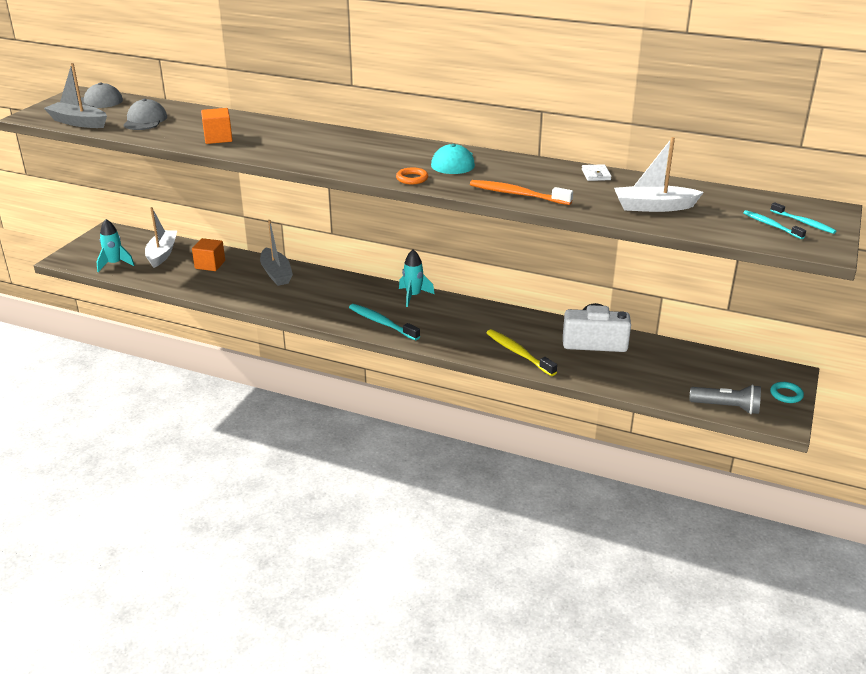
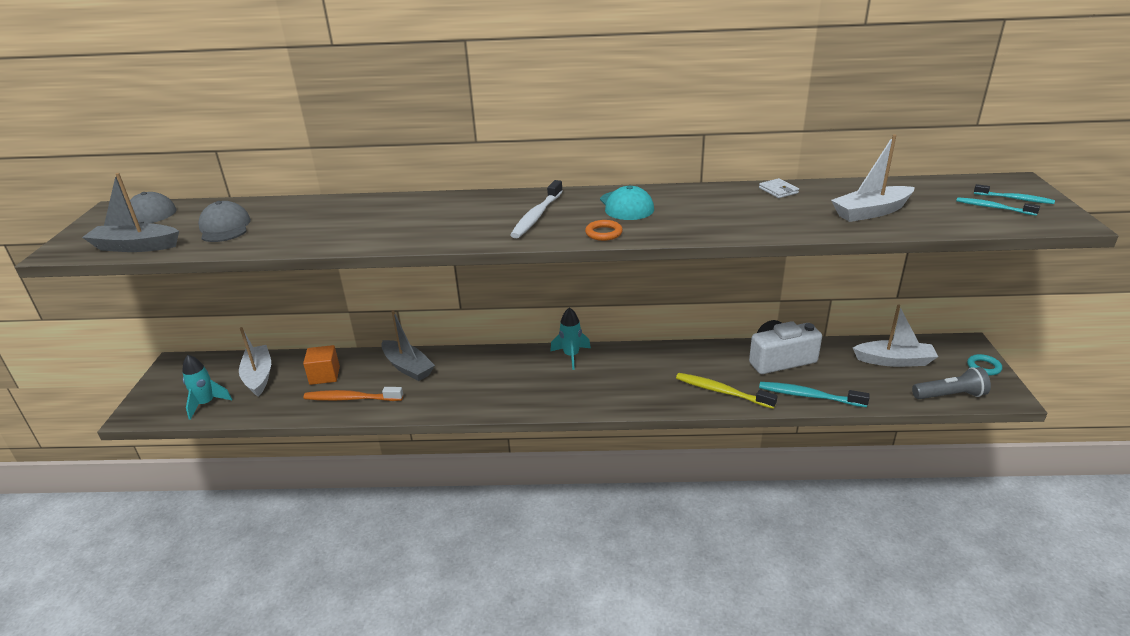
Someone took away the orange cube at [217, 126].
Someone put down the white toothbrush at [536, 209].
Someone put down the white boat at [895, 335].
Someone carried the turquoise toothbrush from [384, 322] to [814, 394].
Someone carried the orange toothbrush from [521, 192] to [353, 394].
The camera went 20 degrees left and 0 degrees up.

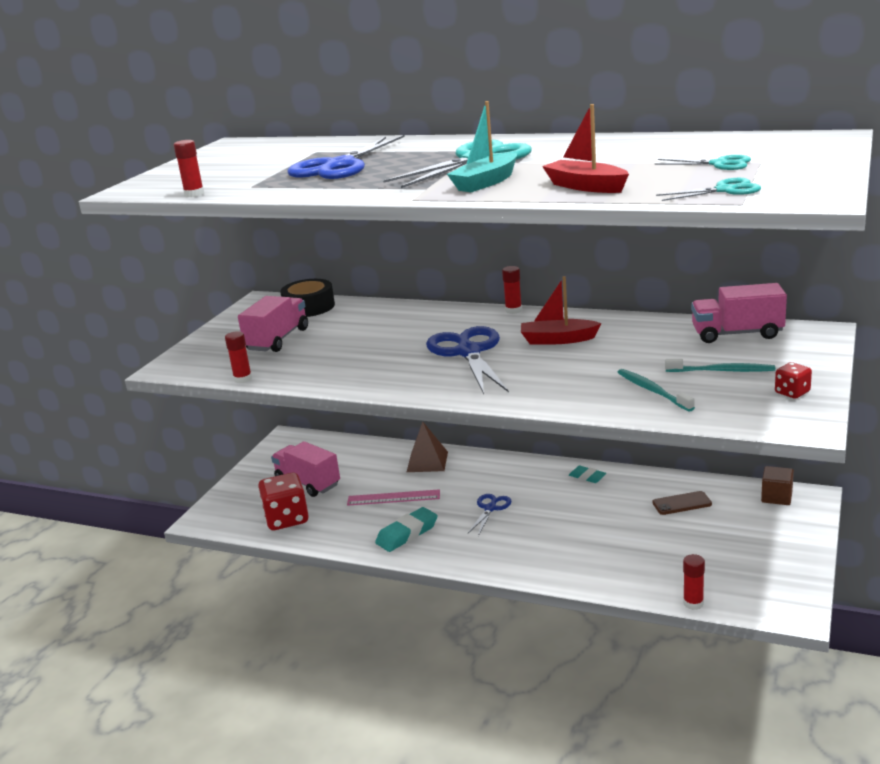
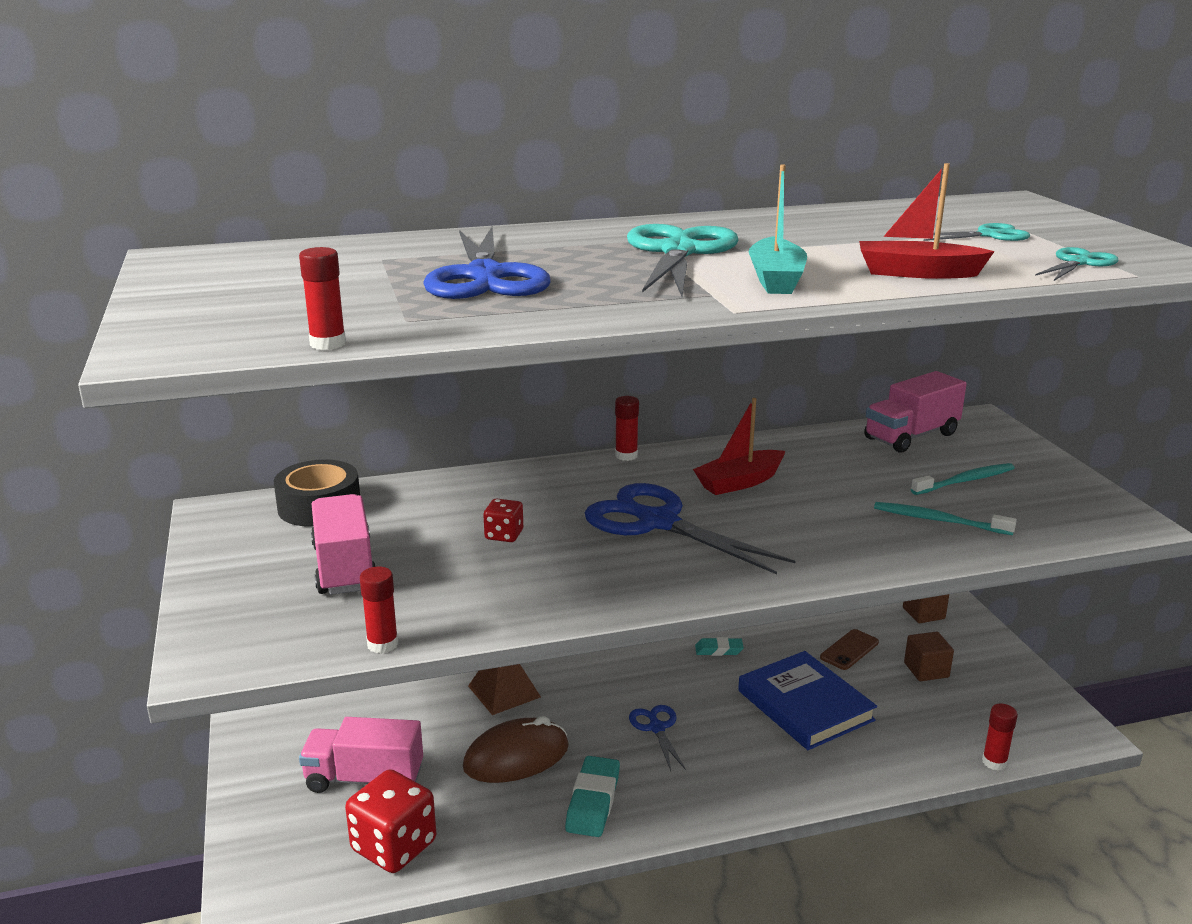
Someone put down the blue book at [807, 700].
Someone put down the brown cube at [929, 656].
Someone carried the red dice from [793, 380] to [503, 520].
Someone swapped the pink ruler at [393, 497] for the brown mouse at [516, 749].
The camera went 40 degrees left and 0 degrees up.

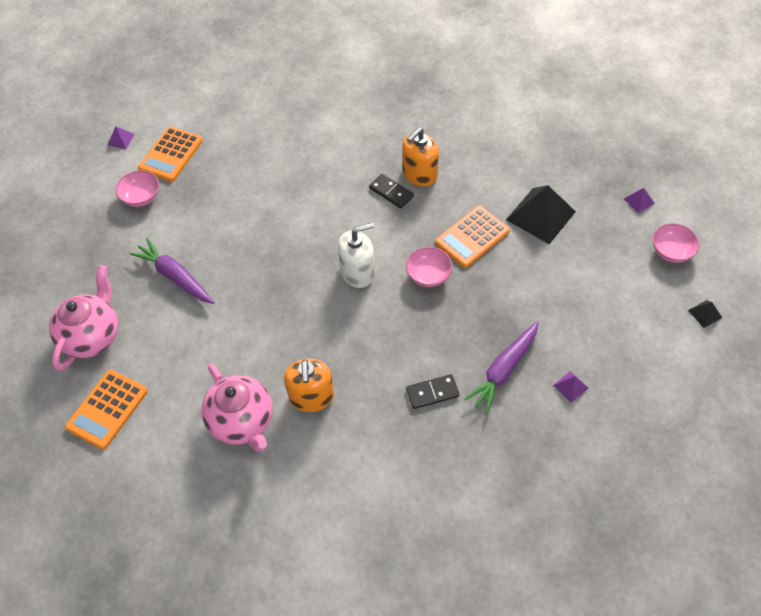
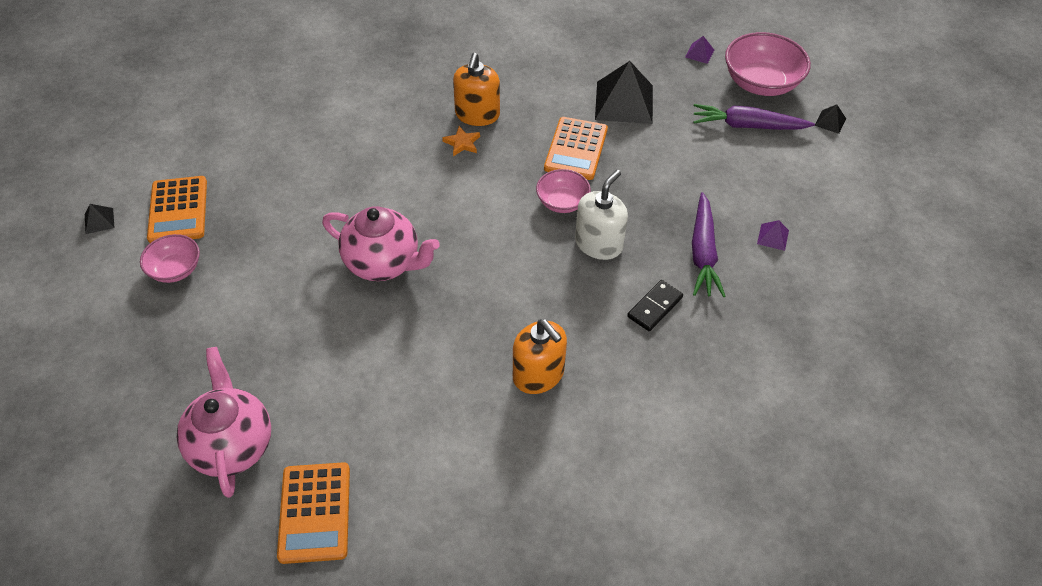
Someone carried the purple carrot from [172, 271] to [754, 117].
Someone carried the pink teapot from [237, 408] to [381, 243].
Someone carried the white soap dispenser from [356, 255] to [601, 215].
Someone swapped the black domino at [391, 191] for the orange star at [461, 141].
Someone repainted the purple pyramid at [121, 137], which became the black pyramid at [100, 219].
Someone scaled the pink bowl at [675, 243] by 1.72.
The camera went 35 degrees left and 5 degrees down.

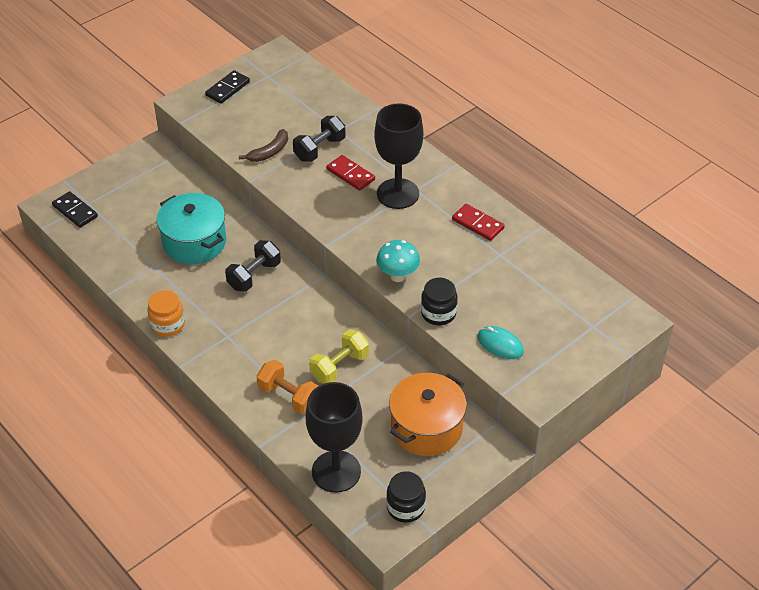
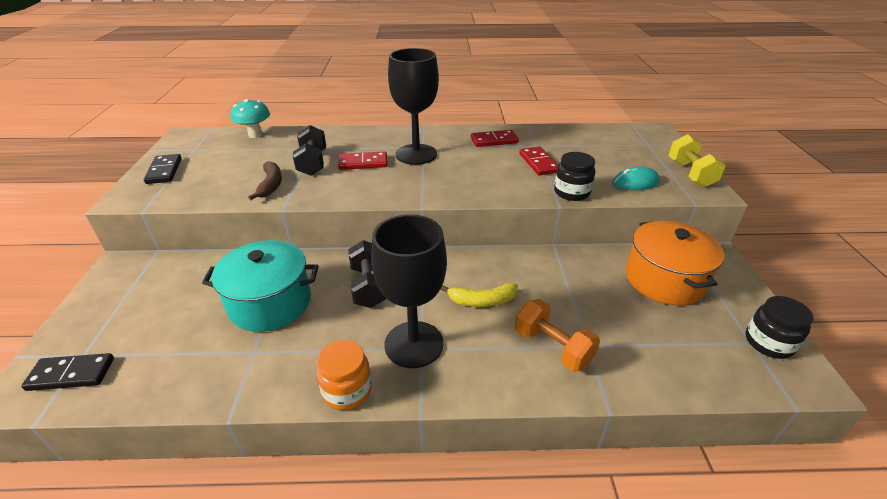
Someone put down the yellow banana at [479, 295].
Someone put down the red domino at [538, 161].
Someone carried the black goblet from [334, 437] to [409, 291].
Someone carried the yellow dumbbell from [339, 356] to [697, 160].
Someone carried the turquoise mushroom from [398, 261] to [250, 118].
Someone rotated the orange dumbbell at [287, 387] by 60 degrees clockwise.
The camera went 50 degrees left and 10 degrees down.

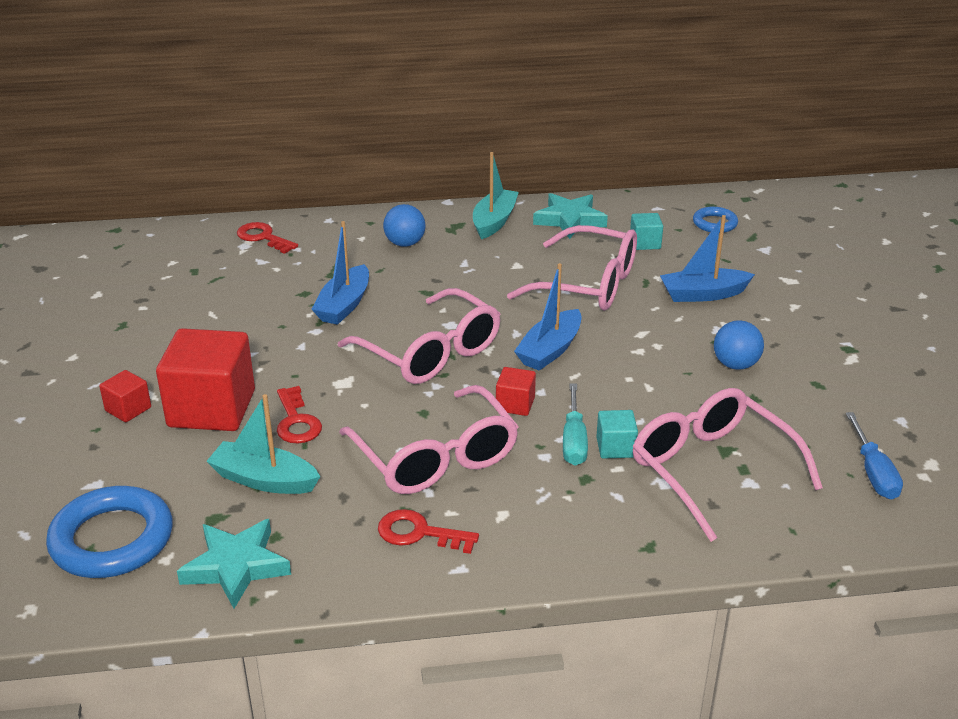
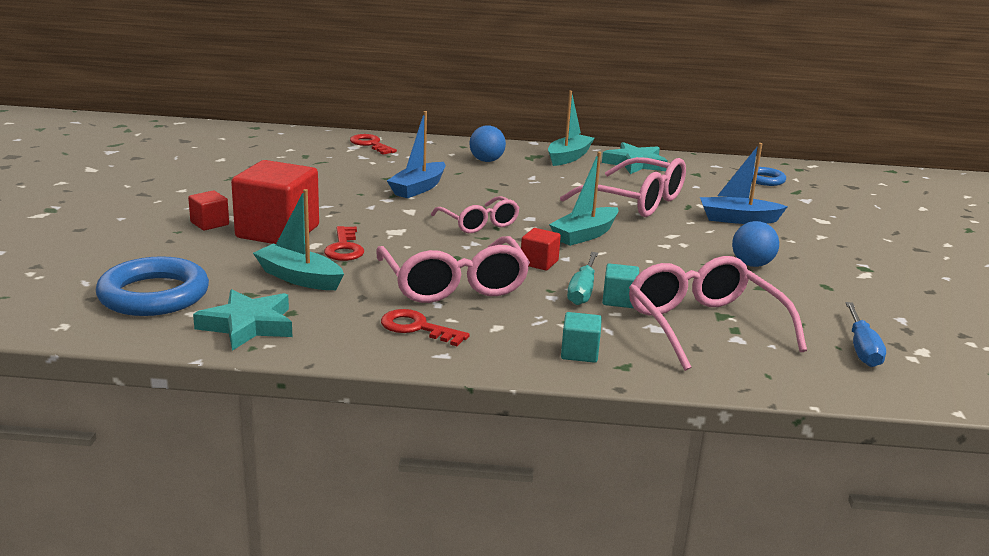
Someone carried the turquoise cube from [646, 231] to [581, 337].
Someone repainted the blue boat at [547, 317], which became the turquoise boat at [584, 199].
Someone scaled the pink glasses at [419, 336] by 0.61.
The camera went 10 degrees right and 10 degrees down.

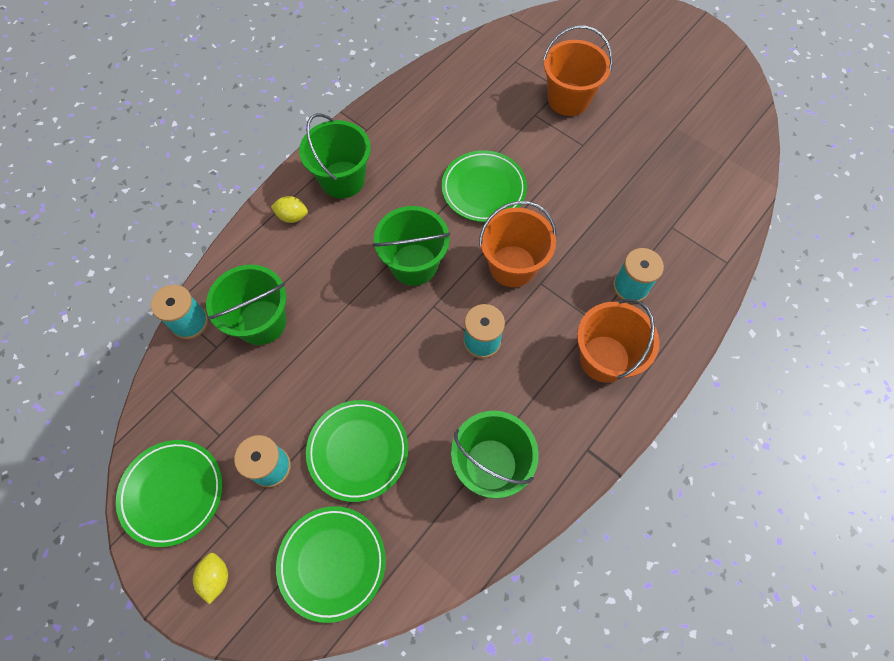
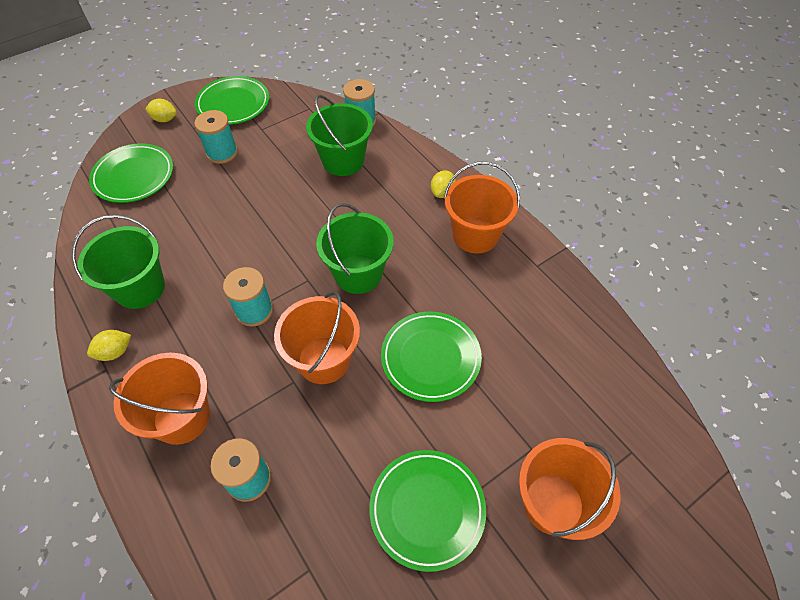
Someone put down the yellow lemon at [109, 345].
Someone carried the green plate from [357, 451] to [427, 511].
Someone repainted the green bucket at [335, 156], which became the orange bucket at [482, 207].
The camera went 105 degrees right and 10 degrees down.

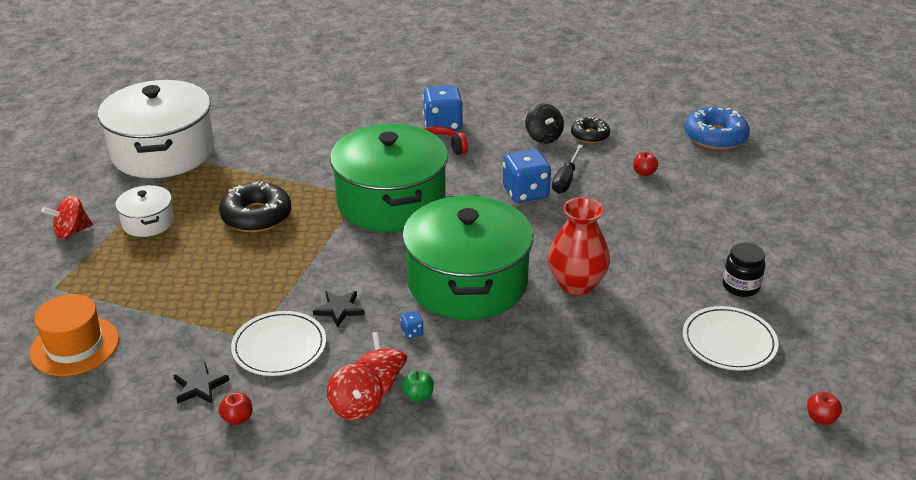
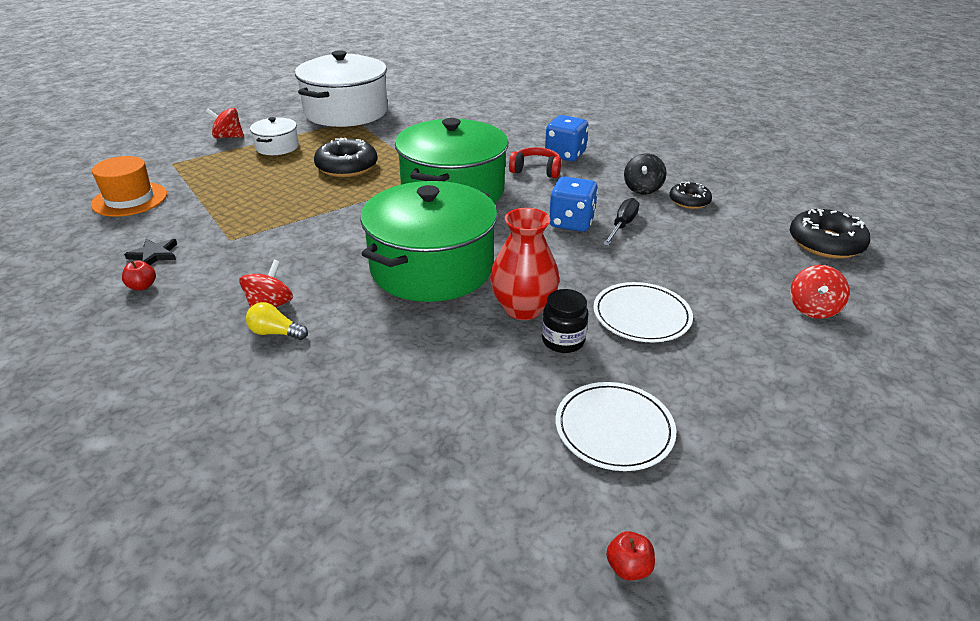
Someone took away the black star at [339, 309].
Someone took away the blue dice at [412, 324].
Someone took away the red apple at [645, 164].
Someone carried the white plate from [278, 343] to [643, 312].
Someone carried the red spinning top from [355, 392] to [820, 292].
Someone carried the black jar from [744, 270] to [565, 321].
Someone swapped the green apple at [417, 386] for the yellow light bulb at [277, 321].
Someone repainted the blue donut at [717, 128], which became the black donut at [830, 234].
Someone rotated the black screwdriver at [567, 169] by 150 degrees clockwise.
The camera went 35 degrees right and 0 degrees up.

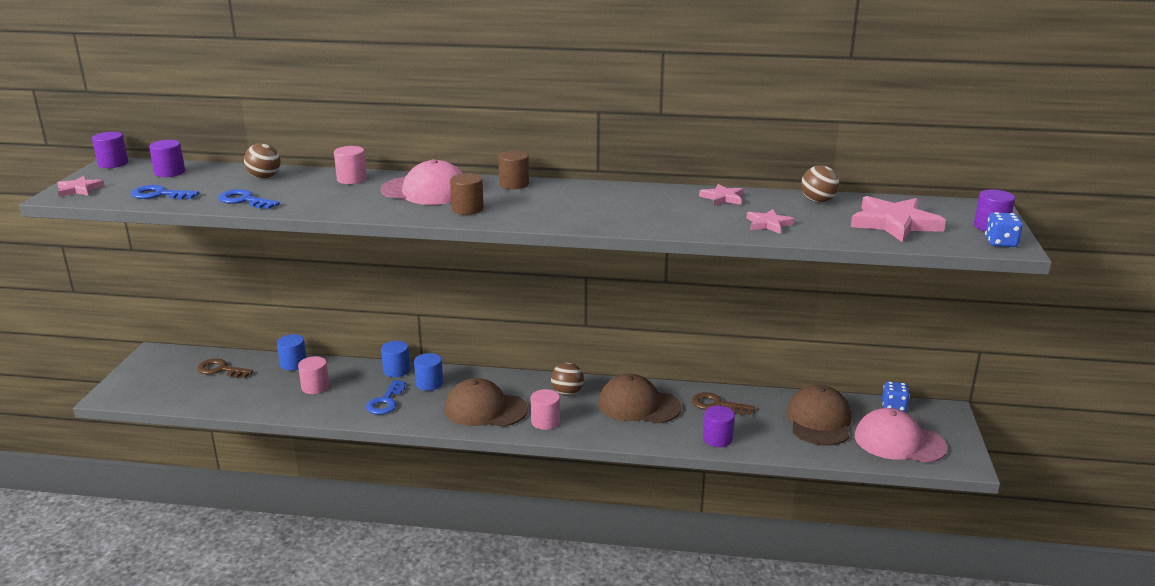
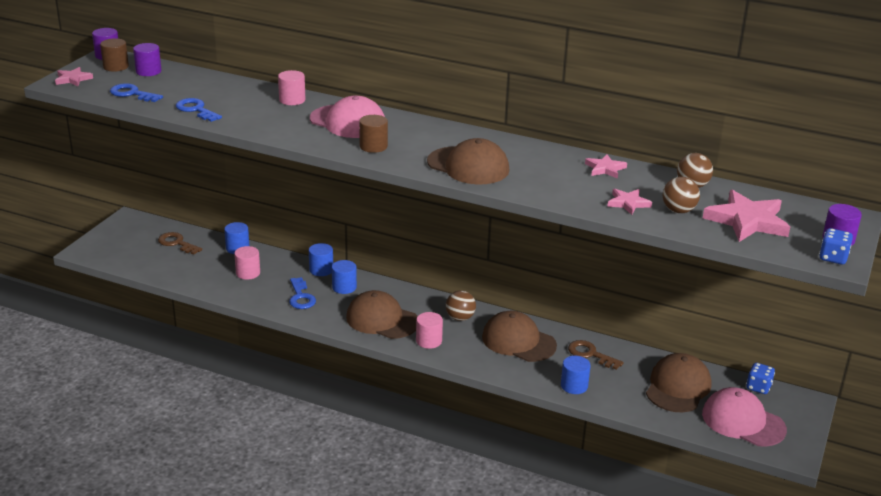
Someone put down the brown cap at [468, 161].
Someone carried the brown ball from [262, 161] to [681, 195].
Someone carried the brown cylinder from [513, 169] to [114, 55].
Someone repainted the purple cylinder at [719, 426], which became the blue cylinder at [576, 375].
Someone rotated the blue key at [386, 397] by 45 degrees counterclockwise.
The camera went 15 degrees right and 5 degrees up.

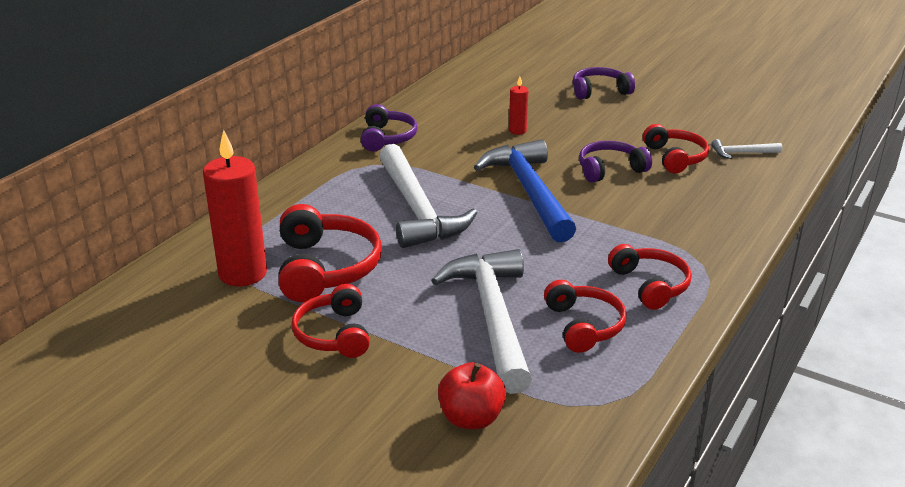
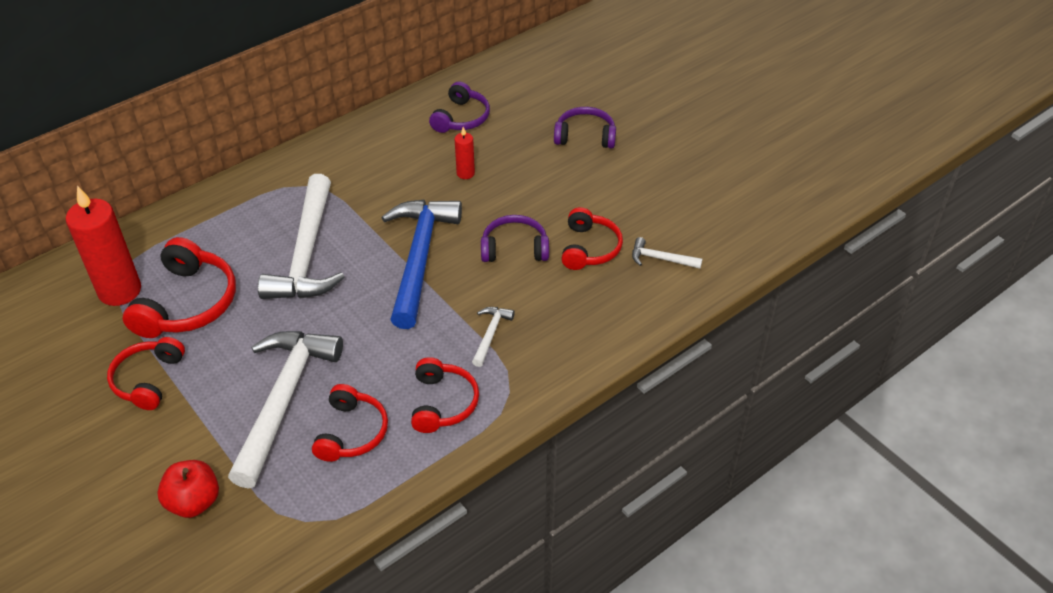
Someone put down the white hammer at [493, 337].
Someone carried the purple headphones from [389, 128] to [459, 107].
The camera went 20 degrees right and 15 degrees up.

